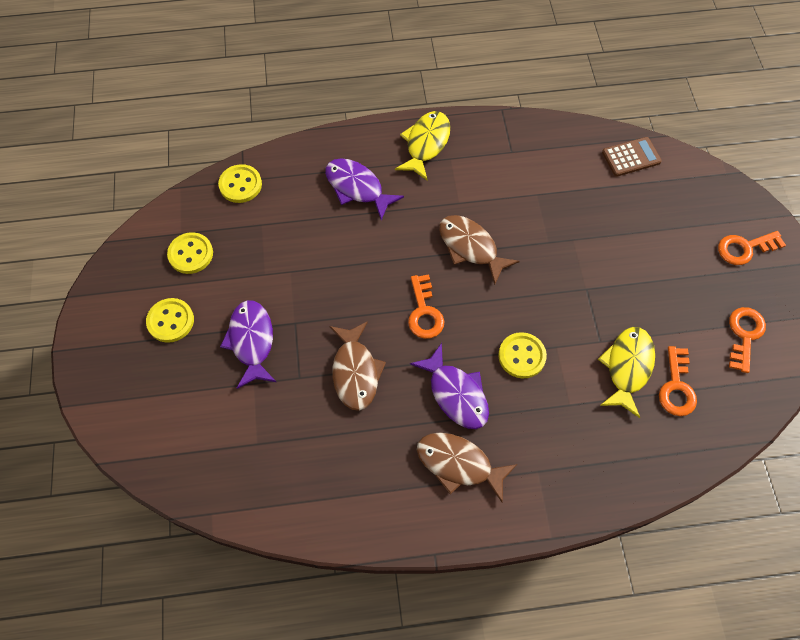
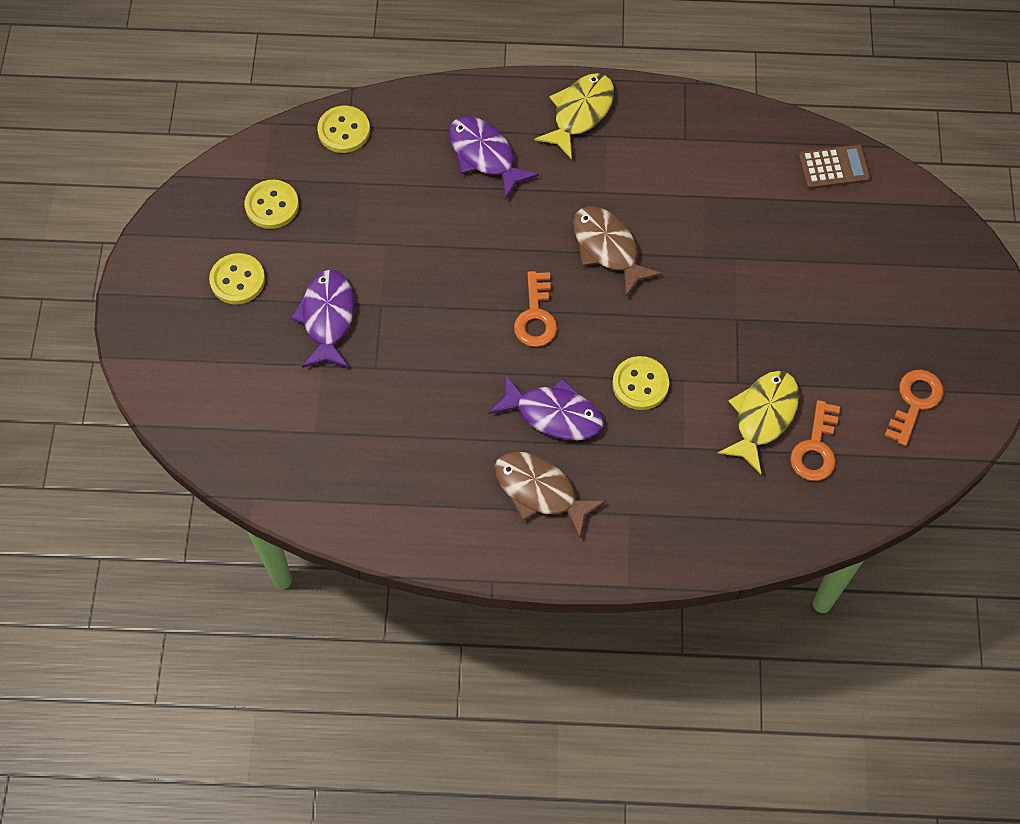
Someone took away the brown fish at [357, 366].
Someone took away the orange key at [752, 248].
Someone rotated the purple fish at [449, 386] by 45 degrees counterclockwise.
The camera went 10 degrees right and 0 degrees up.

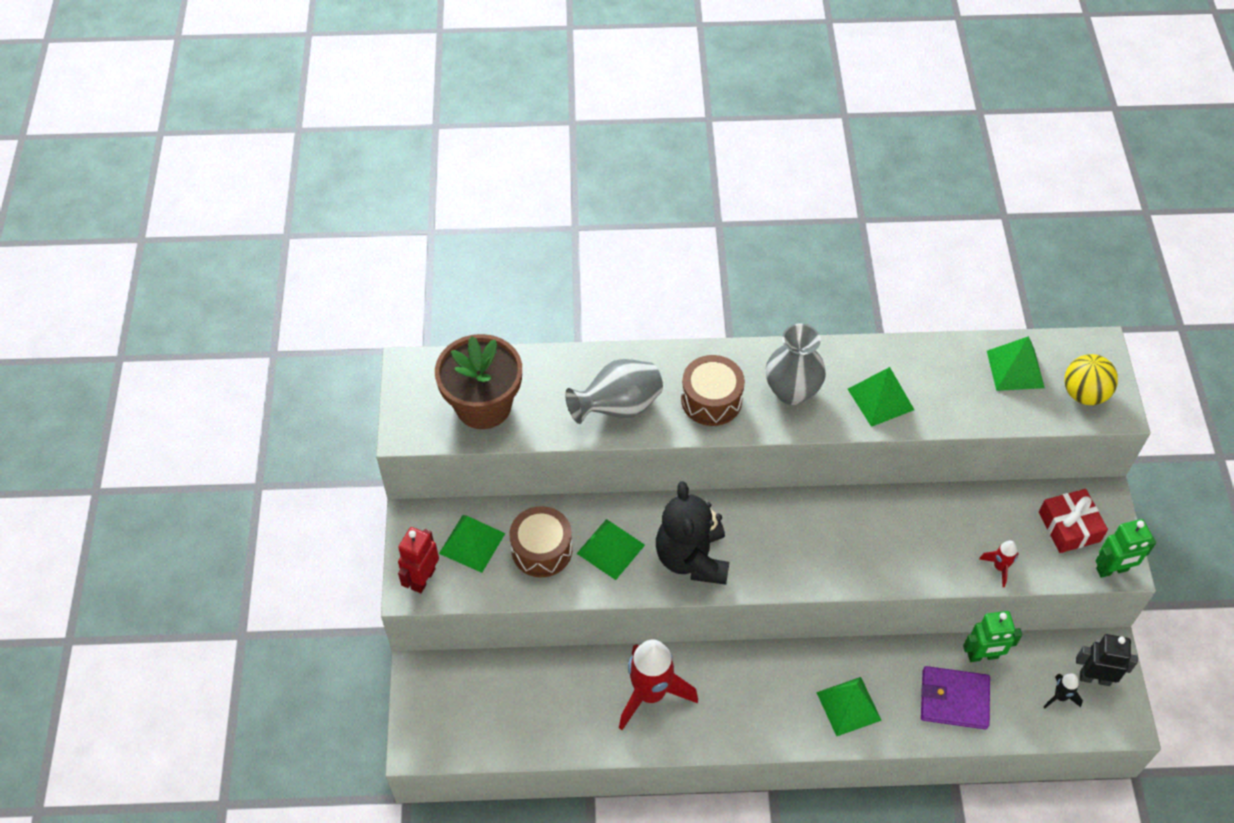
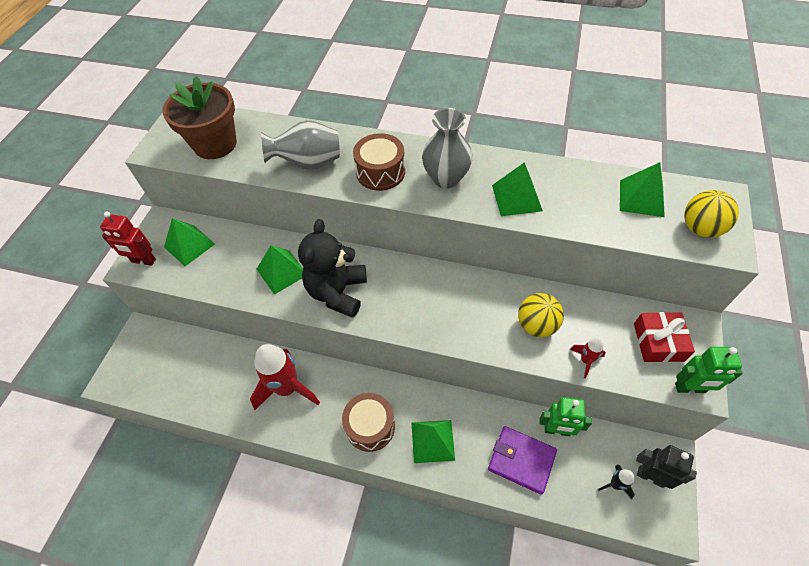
Someone put down the yellow ball at [541, 315].
Someone carried the brown drum from [541, 541] to [368, 422].
Someone rotated the red robot at [418, 560] by 120 degrees counterclockwise.
The camera went 20 degrees right and 0 degrees up.

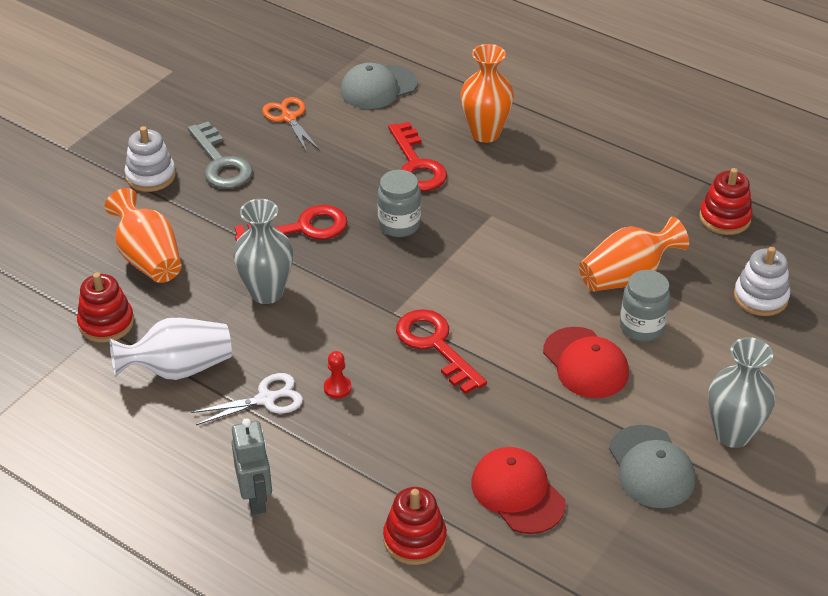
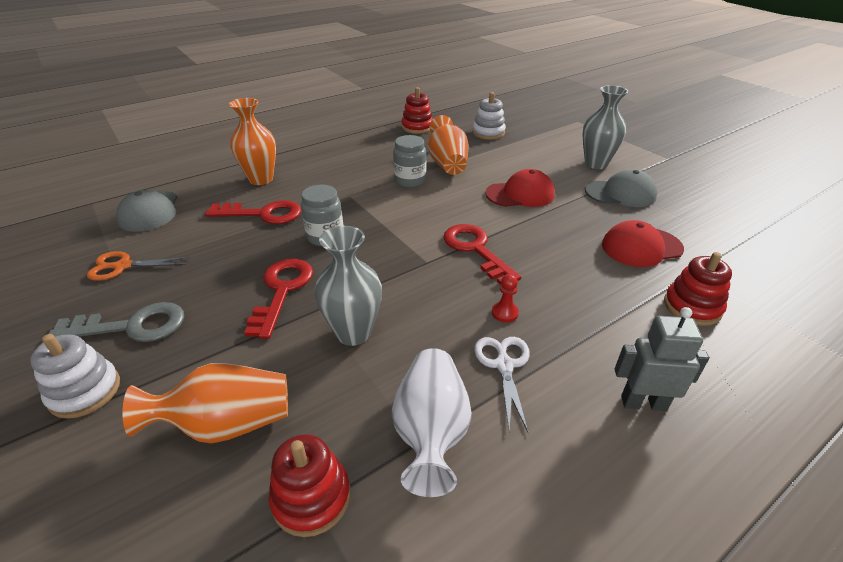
Someone carried the grey jar from [645, 305] to [409, 161].
Someone rotated the red key at [441, 351] by 75 degrees clockwise.
The camera went 70 degrees left and 5 degrees down.

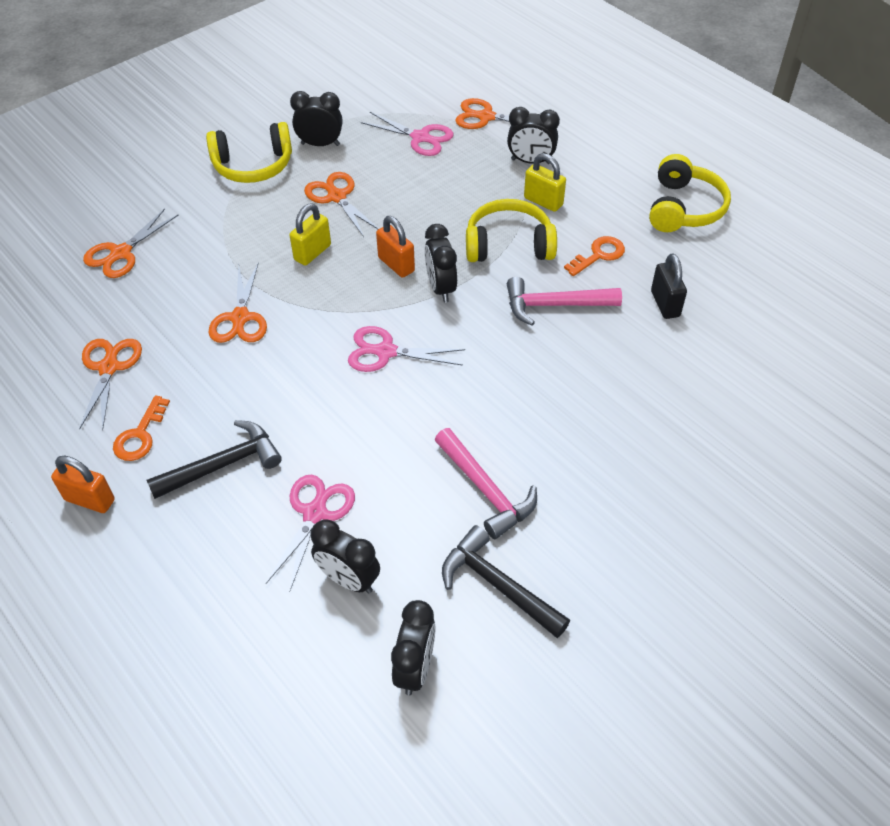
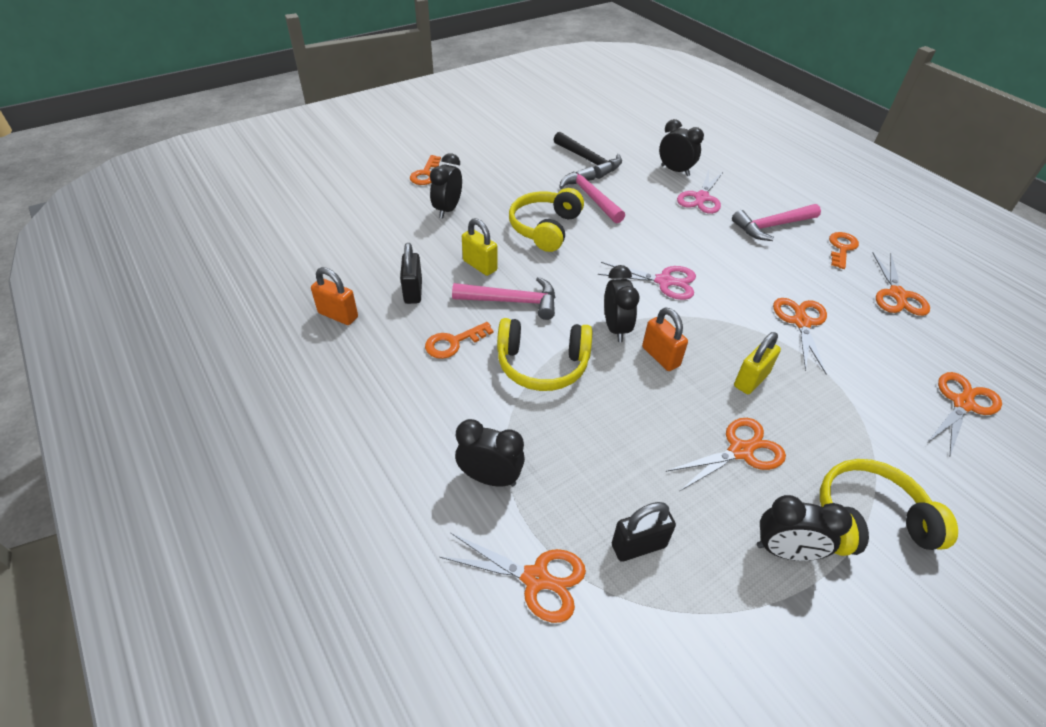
Someone put down the orange key at [425, 170].
Someone carried the orange padlock from [83, 484] to [334, 296].
Someone carried the black clock from [413, 647] to [446, 186].
Someone carried the yellow padlock from [545, 182] to [479, 247].
Someone carried the yellow headphones from [690, 193] to [546, 220].
Someone swapped the pink scissors at [407, 134] for the black padlock at [644, 532].
Someone repainted the black hammer at [214, 459], which became the pink hammer at [776, 222].
Someone rotated the orange scissors at [341, 204] by 90 degrees counterclockwise.
The camera went 175 degrees left and 5 degrees down.

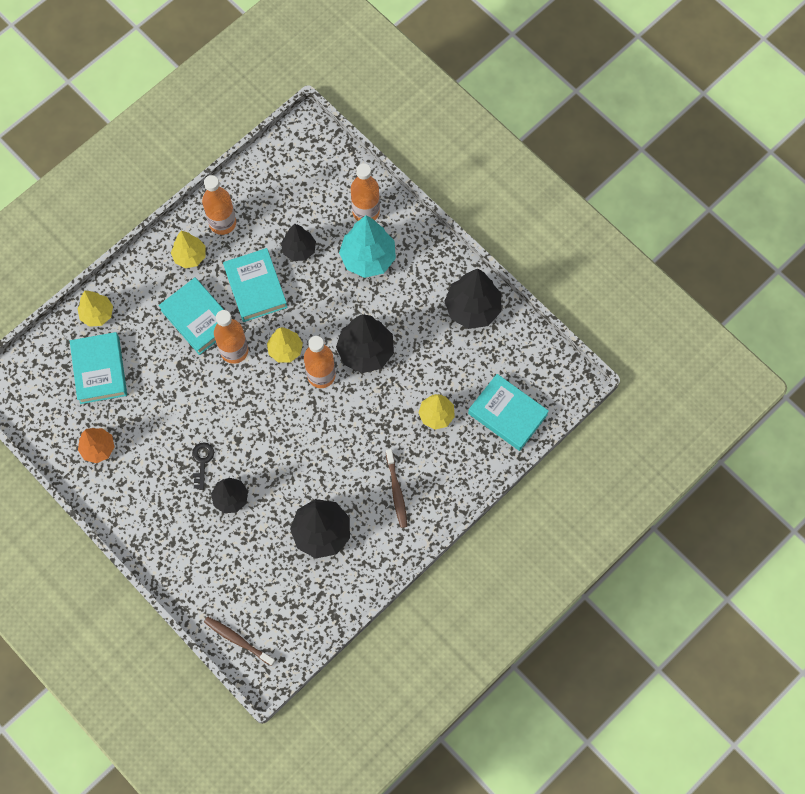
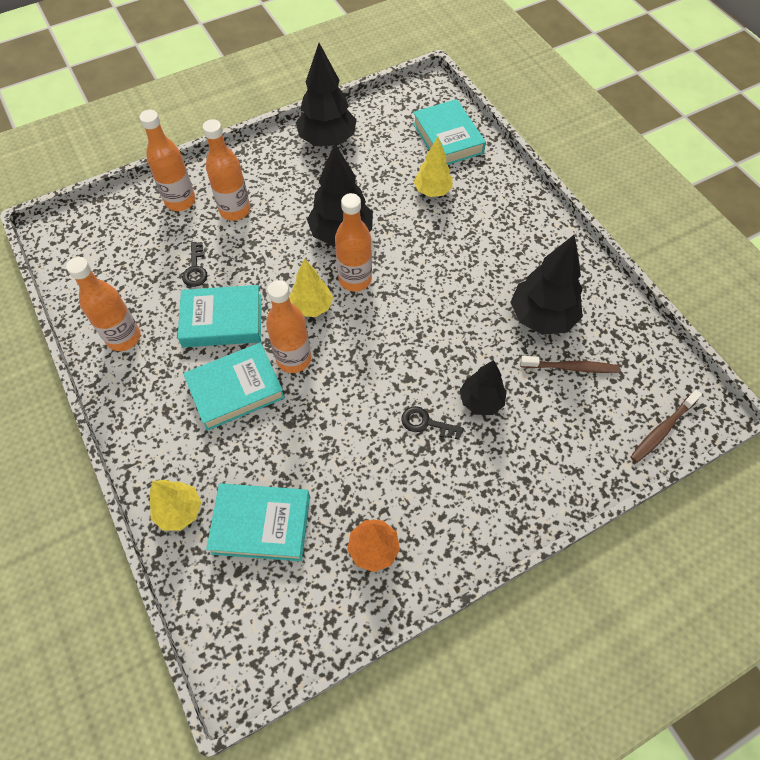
Someone took away the yellow tree at [188, 249].
Someone carried the brown toothbrush from [396, 488] to [570, 364].
Someone swapped the black tree at [298, 242] for the black key at [194, 264].
Someone swapped the turquoise tree at [367, 246] for the orange bottle at [226, 170].
Someone rotated the turquoise book at [508, 412] by 75 degrees counterclockwise.
The camera went 75 degrees left and 10 degrees down.

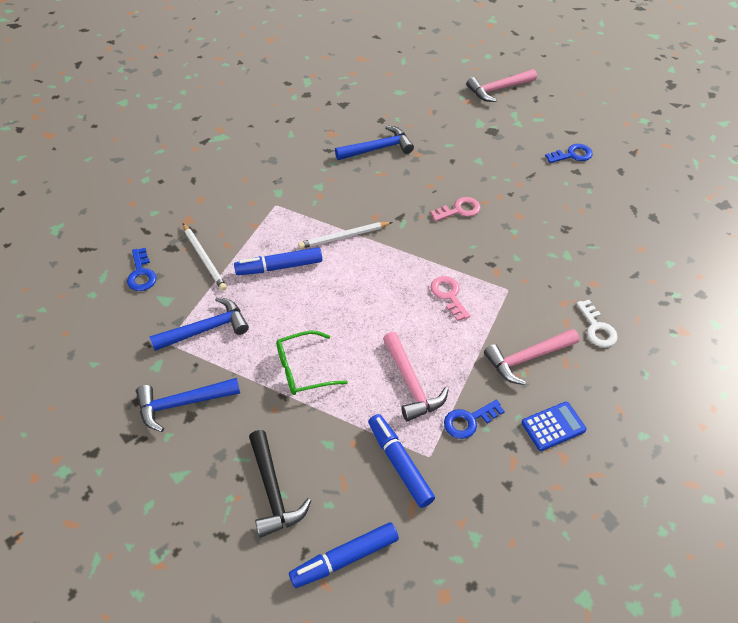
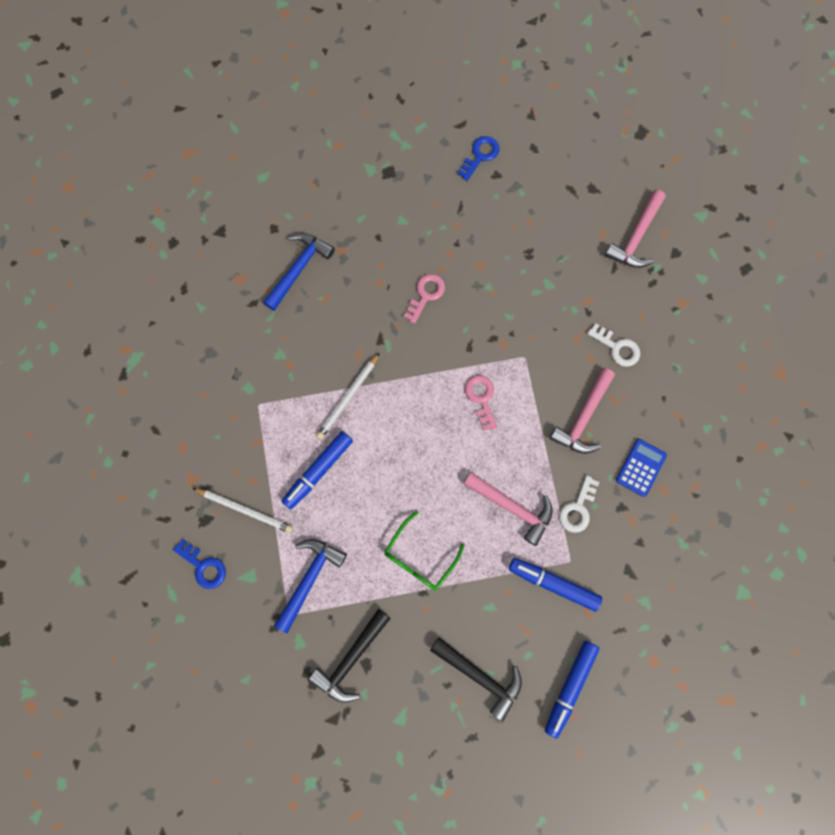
Someone carried the pink hammer from [501, 85] to [635, 229].
Someone repainted the blue hammer at [188, 405], which became the black hammer at [349, 656].
Someone repainted the blue key at [474, 419], which became the white key at [579, 504].
Someone rotated the pink key at [450, 298] by 45 degrees clockwise.
The camera went 35 degrees left and 25 degrees up.

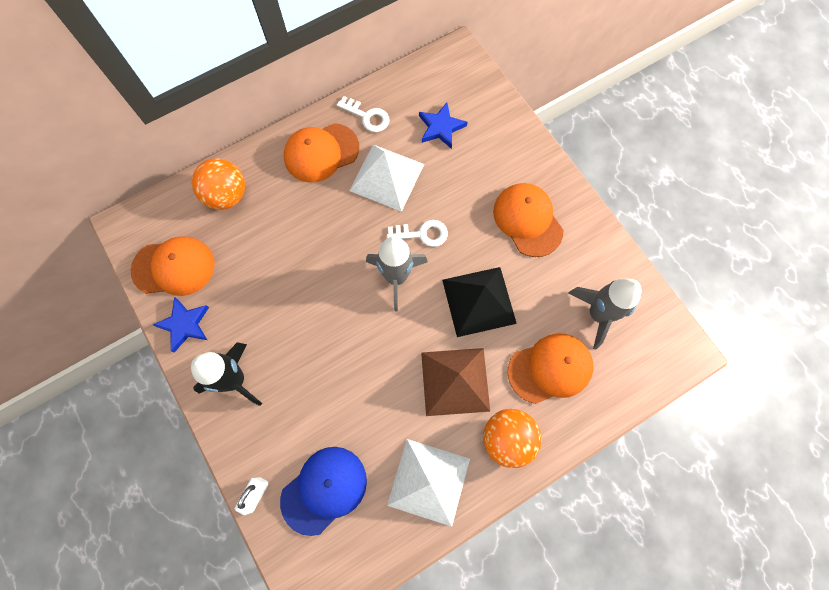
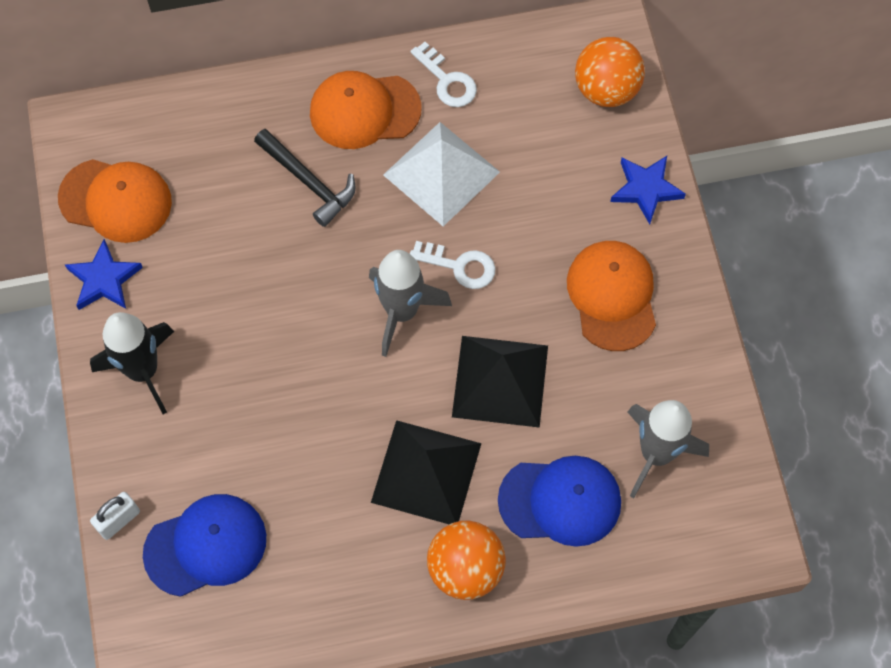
Someone took away the white pyramid at [428, 483].
Someone put down the black hammer at [305, 178].
Someone carried the orange ball from [218, 184] to [610, 72].
Someone carried the blue star from [443, 125] to [648, 190].
Someone repainted the brown pyramid at [455, 382], which became the black pyramid at [426, 472].
Someone repainted the orange cap at [551, 368], which became the blue cap at [559, 501].
The camera went 20 degrees right and 5 degrees down.

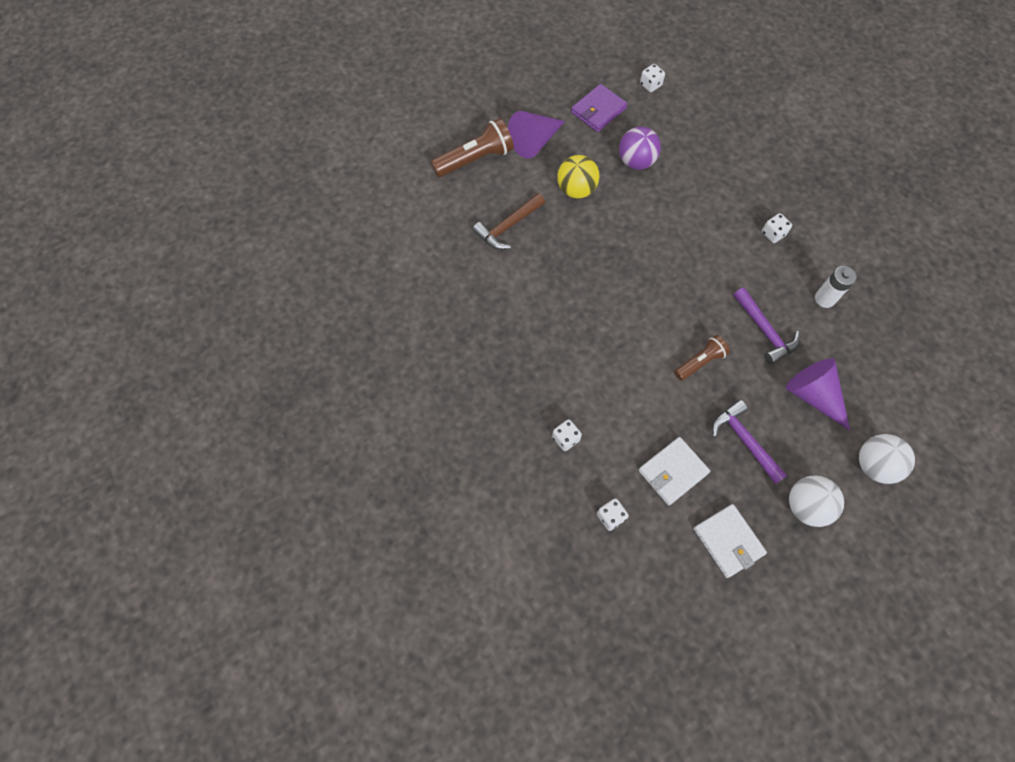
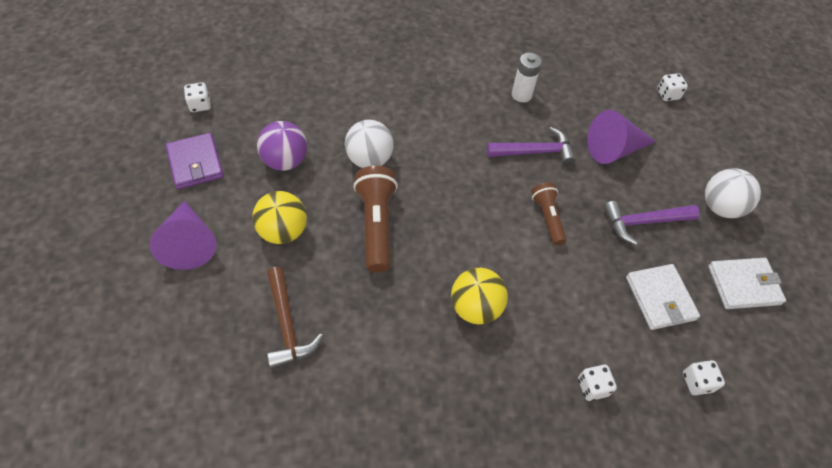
Someone put down the yellow ball at [479, 296].
Someone carried the brown flashlight from [472, 147] to [375, 219].
Someone carried the white dice from [777, 228] to [672, 87].
Someone carried the white ball from [887, 459] to [369, 144].
The camera went 70 degrees left and 10 degrees down.

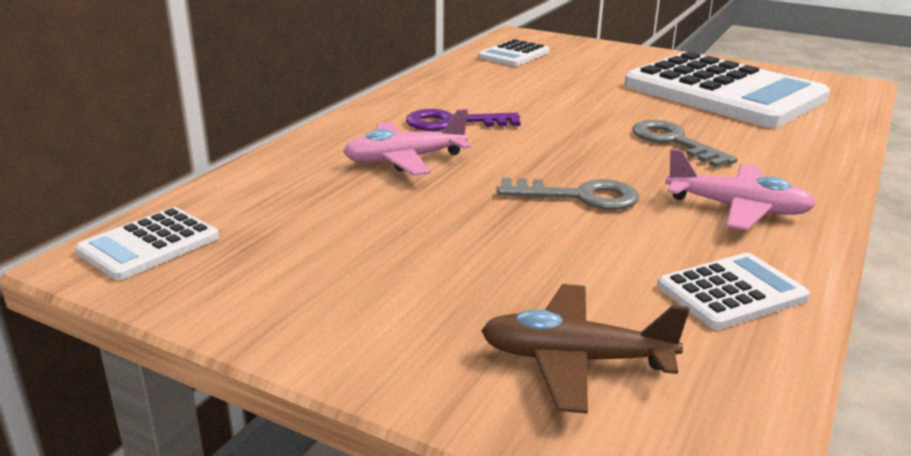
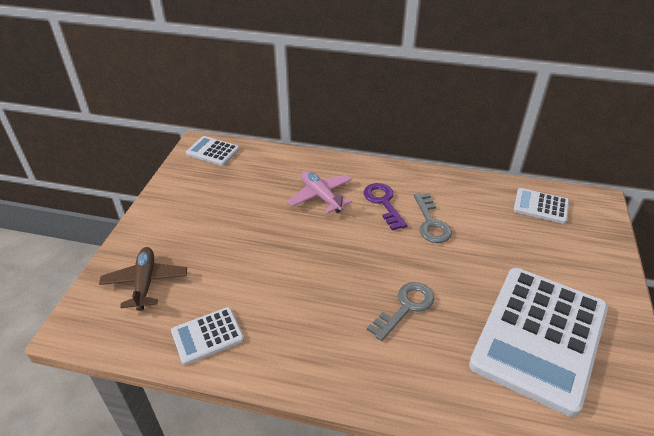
Someone took away the pink plane at [740, 189].
Someone carried the grey key from [568, 194] to [433, 218].
Someone rotated the white calculator at [733, 291] by 105 degrees clockwise.
The camera went 75 degrees right and 15 degrees up.

